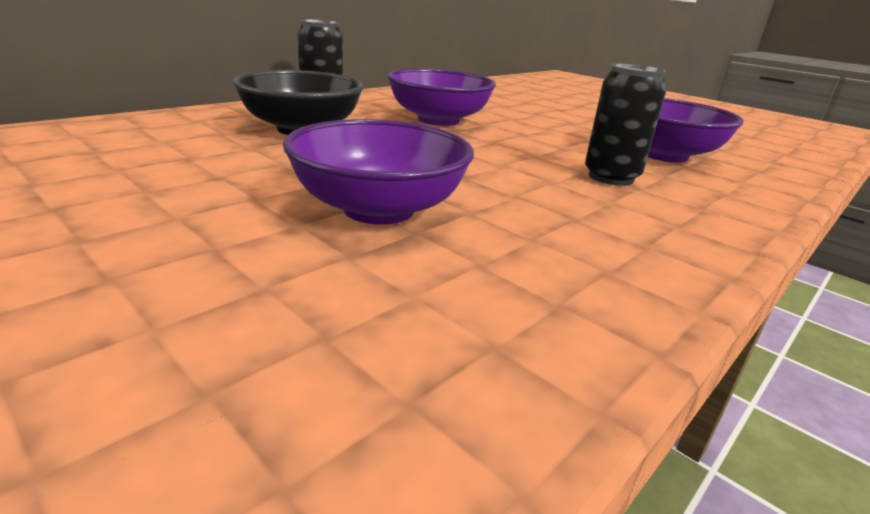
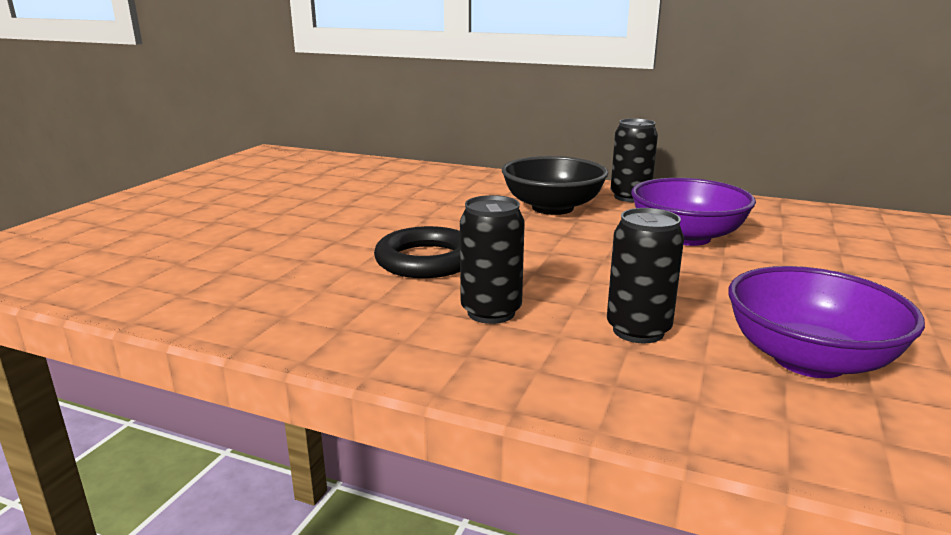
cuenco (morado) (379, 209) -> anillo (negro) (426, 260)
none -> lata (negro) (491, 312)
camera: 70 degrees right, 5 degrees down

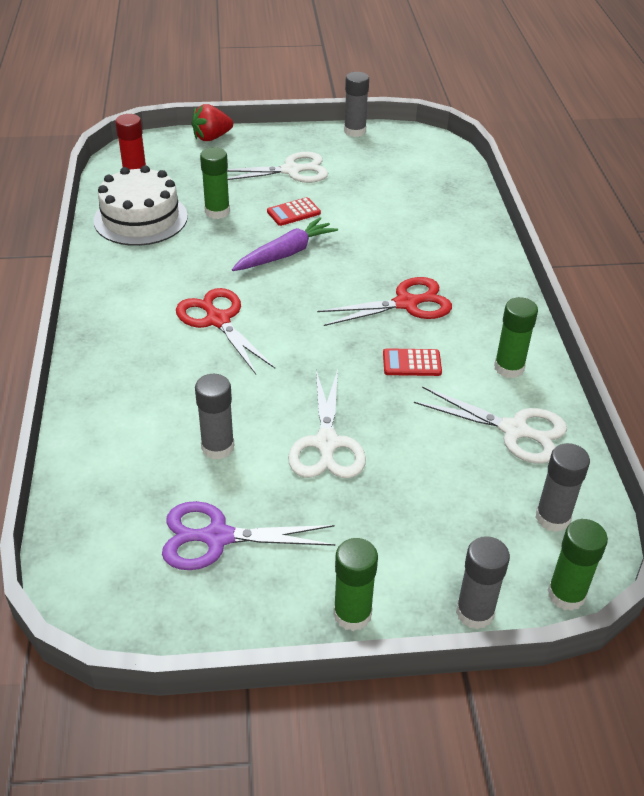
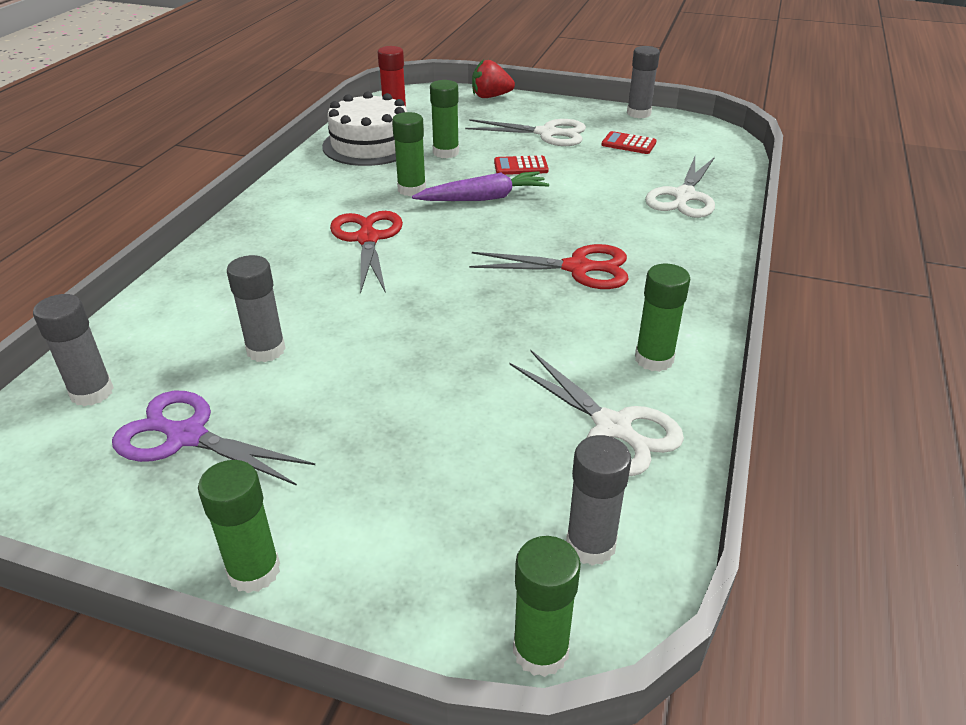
barra de pegamento (gris) (475, 612) -> barra de pegamento (gris) (92, 392), moved
none -> barra de pegamento (verde) (411, 189)
calculadora (rojo) (412, 363) -> calculadora (rojo) (628, 144), moved
tijeras (blanco) (326, 443) -> tijeras (blanco) (684, 196), moved
camera: 25 degrees right, 5 degrees down

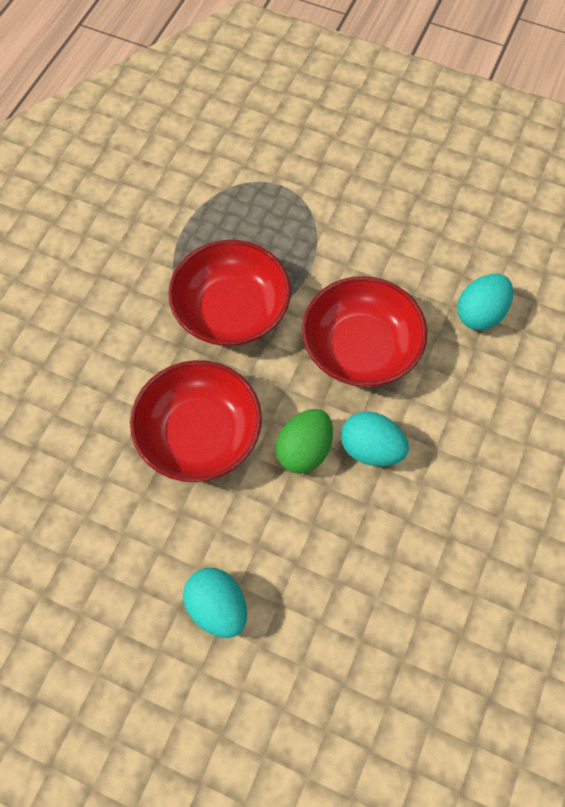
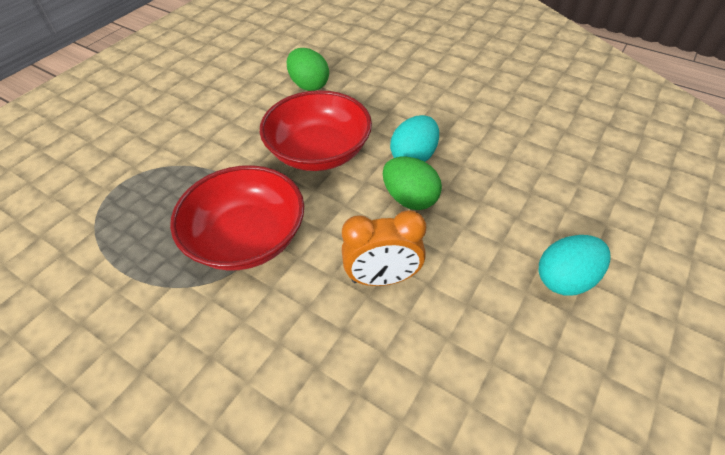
huevo (turquesa) (480, 314) -> huevo (verde) (309, 85)
cuenco (rojo) (199, 434) -> despertador (naranja) (382, 278)
camera: 80 degrees left, 15 degrees down

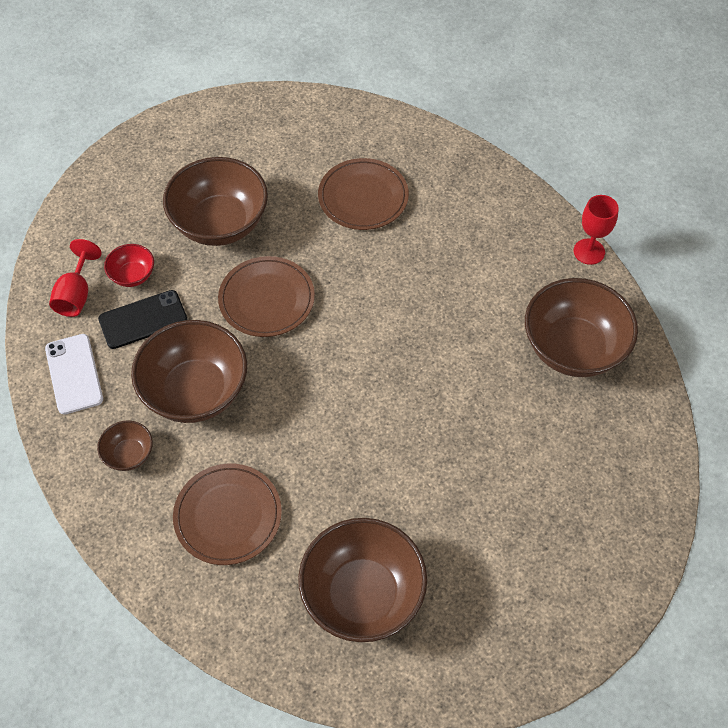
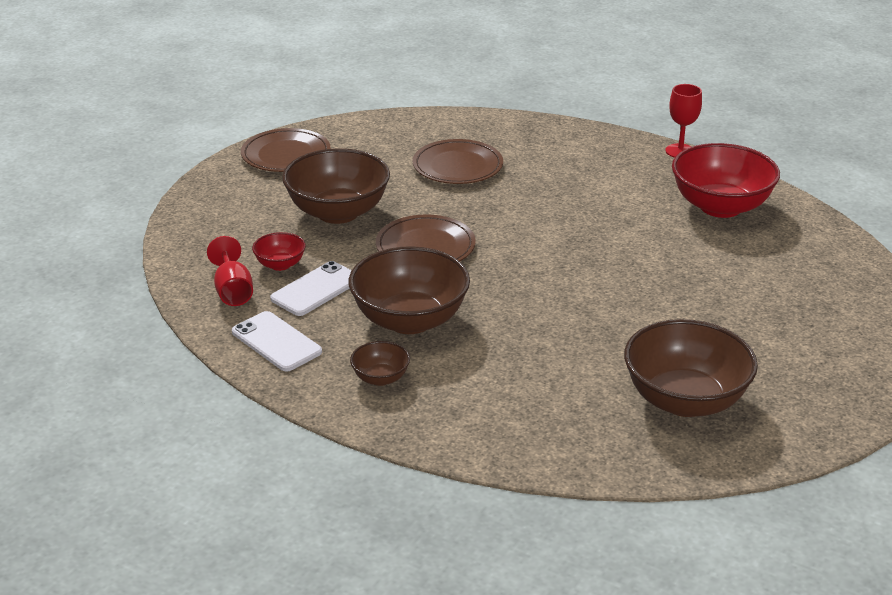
plato (marrón) (228, 516) -> plato (marrón) (286, 155), moved
móvil (negro) (143, 320) -> móvil (blanco) (316, 289)
cuenco (marrón) (573, 348) -> cuenco (rojo) (720, 207)
camera: 25 degrees left, 25 degrees down

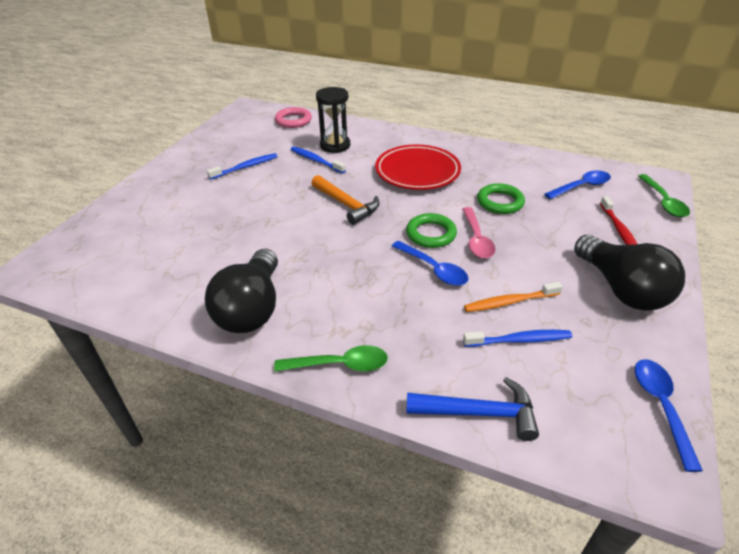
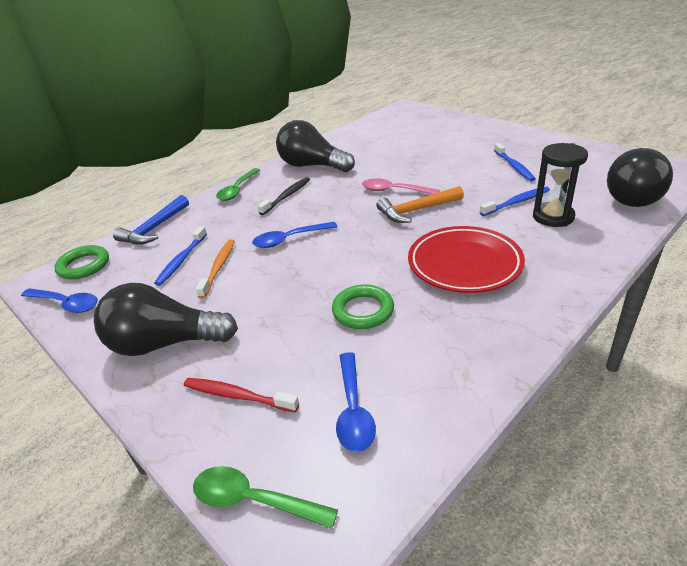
anillo (verde) (431, 234) -> anillo (verde) (84, 266), moved
none -> cepillo de dientes (negro) (286, 196)
cuchara (rosa) (476, 239) -> cuchara (rosa) (394, 191), moved
anillo (rosa) (293, 120) -> bombilla (negro) (633, 196)
camera: 115 degrees right, 5 degrees down

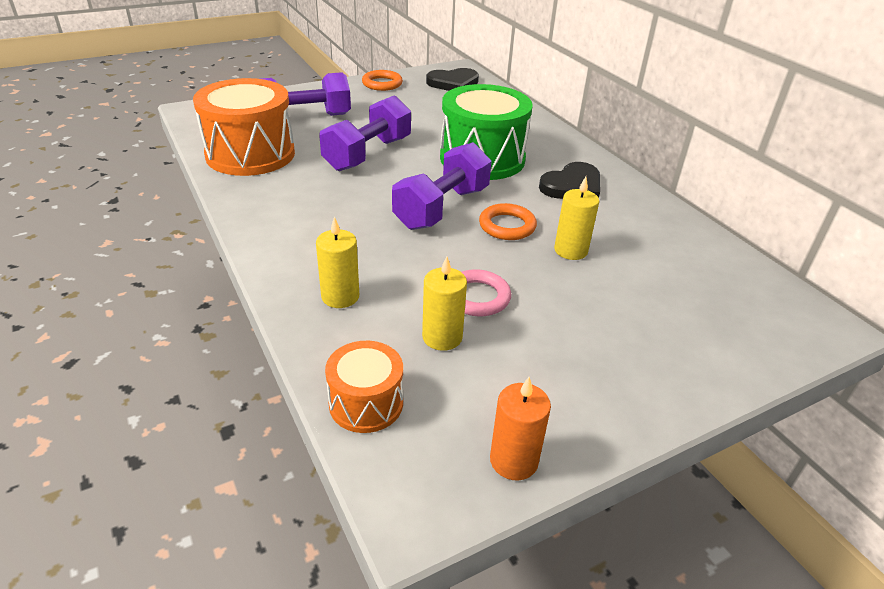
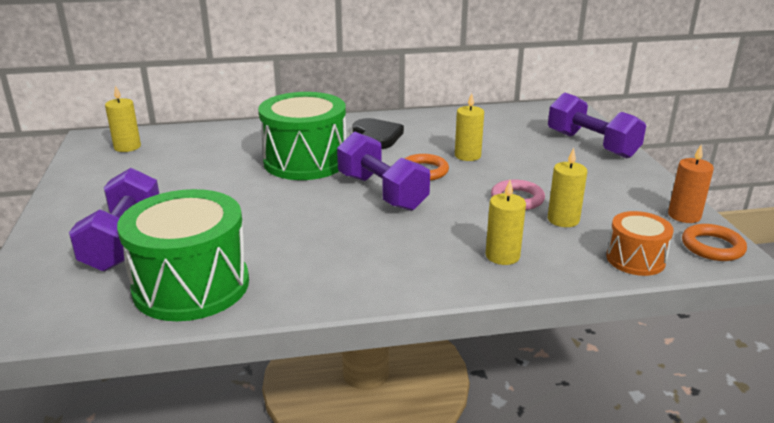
corazón (negro) (453, 83) -> vela (amarillo) (127, 147)
tambor (naranja) (250, 154) -> tambor (verde) (191, 286)
mancuerna (morado) (368, 154) -> mancuerna (morado) (592, 145), moved
anillo (naranja) (382, 84) -> anillo (naranja) (712, 247), moved
camera: 70 degrees left, 10 degrees down

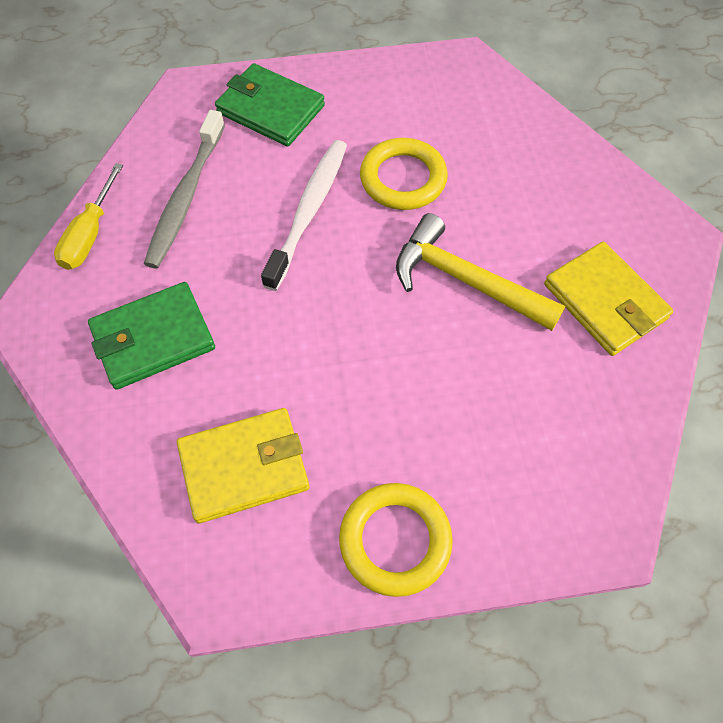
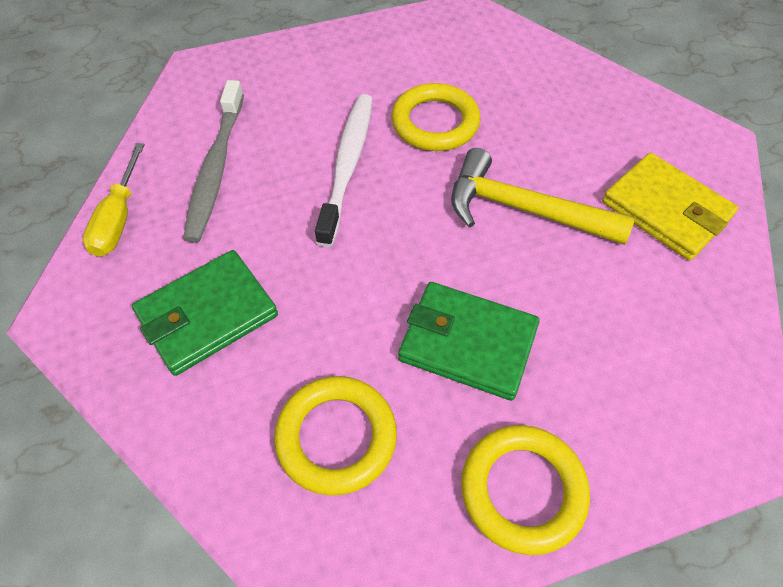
cartera (amarillo) (244, 467) -> anillo (amarillo) (336, 437)
cartera (verde) (270, 109) -> cartera (verde) (468, 343), moved
camera: 10 degrees left, 5 degrees down

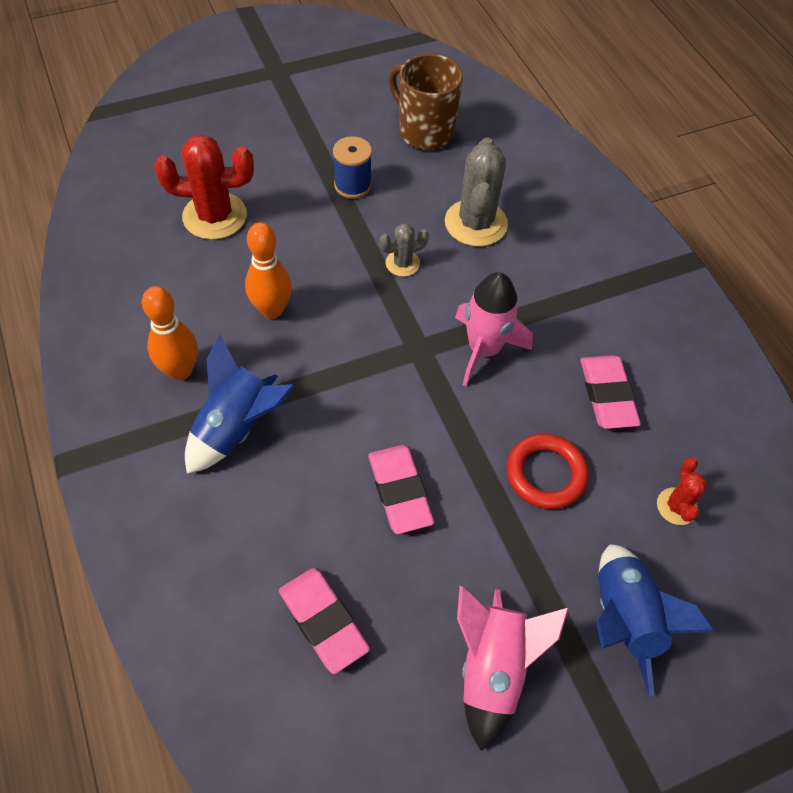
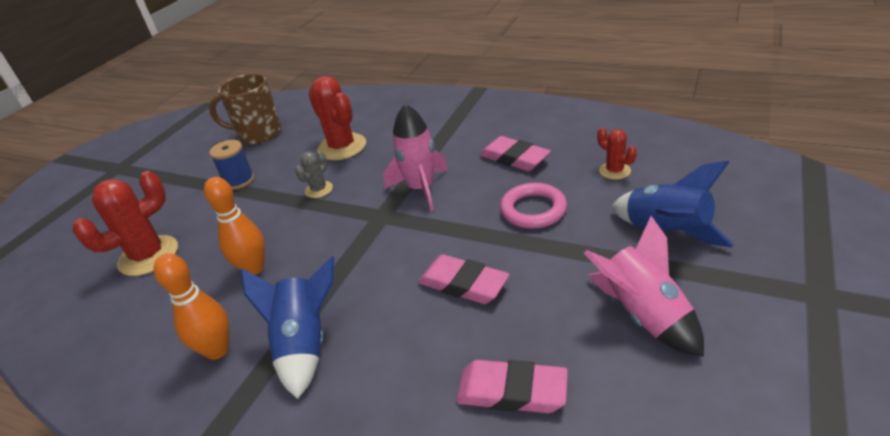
cactus (gris) (476, 223) -> cactus (rojo) (342, 147)
anillo (rojo) (545, 474) -> anillo (rosa) (533, 210)
camera: 35 degrees left, 20 degrees down

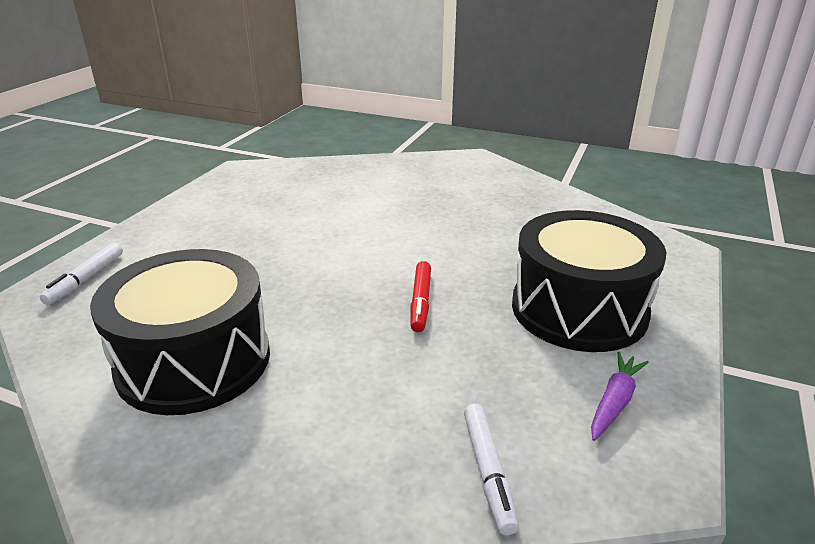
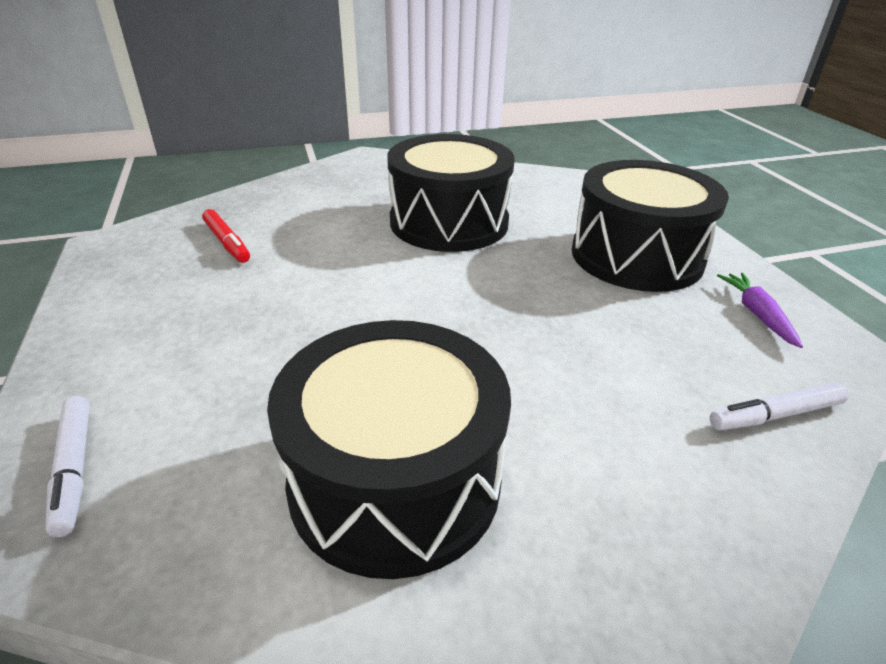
rotulador (rojo) (420, 302) -> rotulador (rojo) (227, 242), moved
none -> tambor (negro) (449, 222)
rotulador (blanco) (488, 472) -> rotulador (blanco) (775, 415), 120 degrees clockwise
camera: 40 degrees left, 5 degrees up

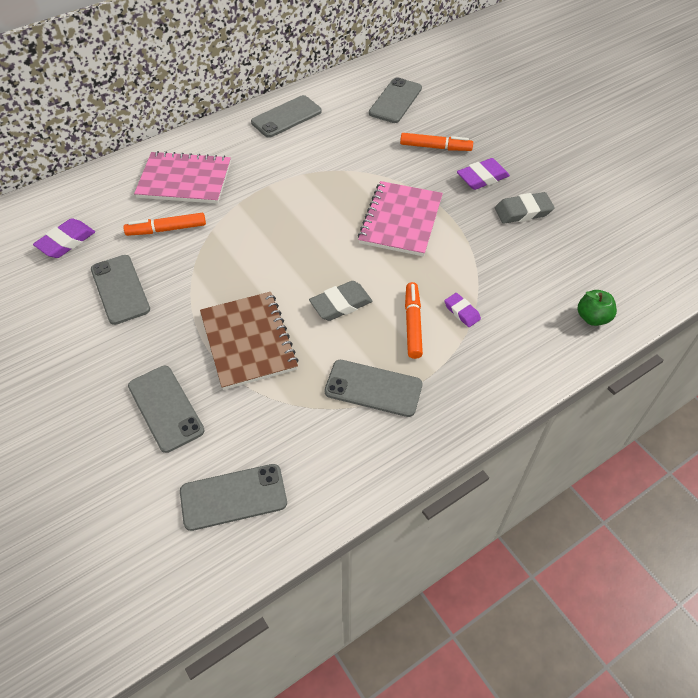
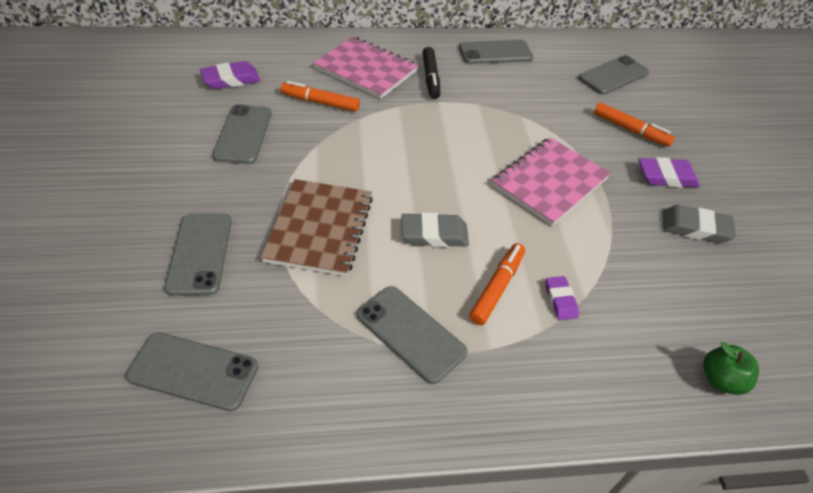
none -> rotulador (negro) (430, 78)
camera: 25 degrees right, 5 degrees down

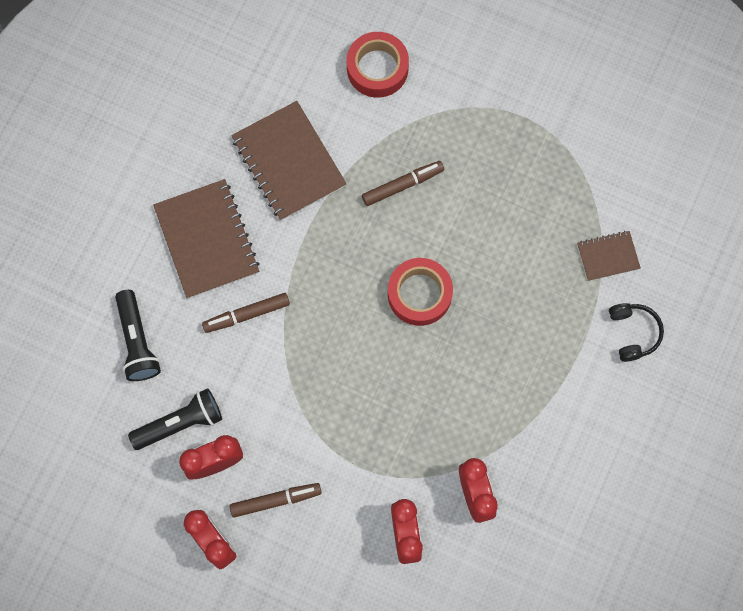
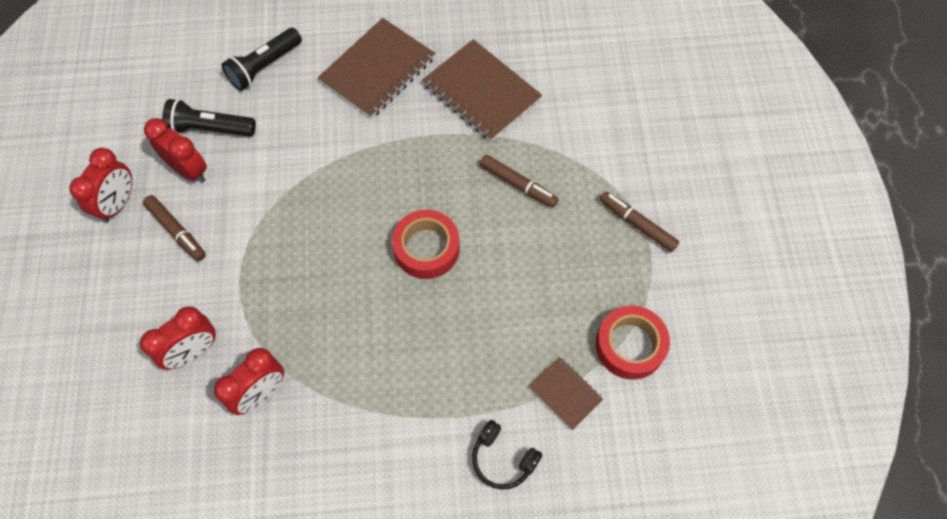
lámpara de mano (negro) (180, 423) -> lámpara de mano (negro) (210, 129), 150 degrees clockwise
cuaderno (marrón) (289, 162) -> cuaderno (marrón) (481, 92), 75 degrees counterclockwise
auriculares (negro) (633, 333) -> auriculares (negro) (503, 459), 75 degrees clockwise
cinta adhesiva (rojo) (377, 68) -> cinta adhesiva (rojo) (630, 345), moved
rotulador (marrón) (247, 314) -> rotulador (marrón) (637, 224), moved
camera: 60 degrees right, 10 degrees down

